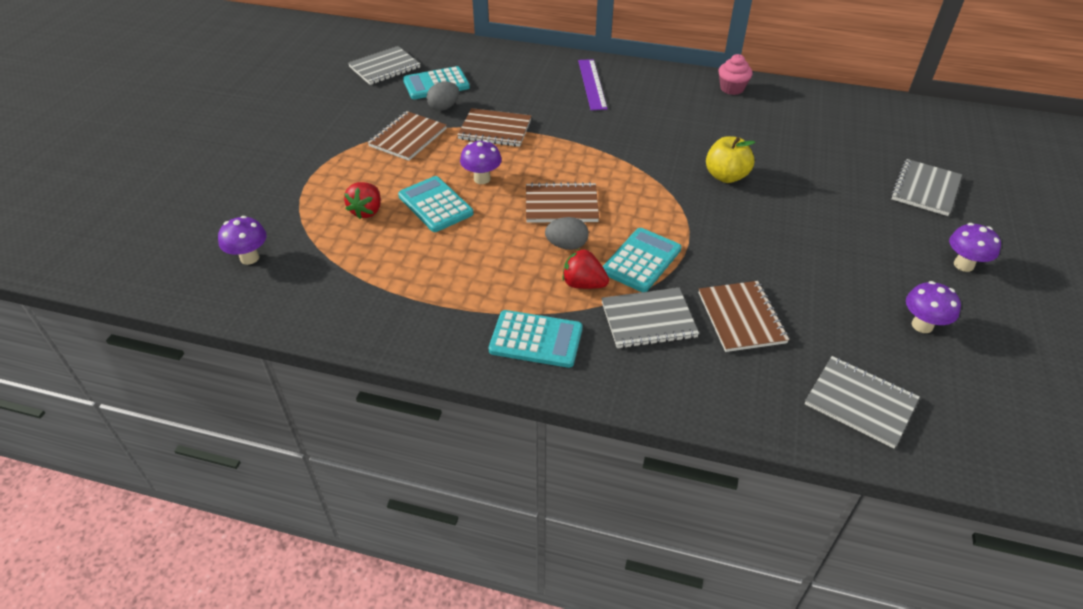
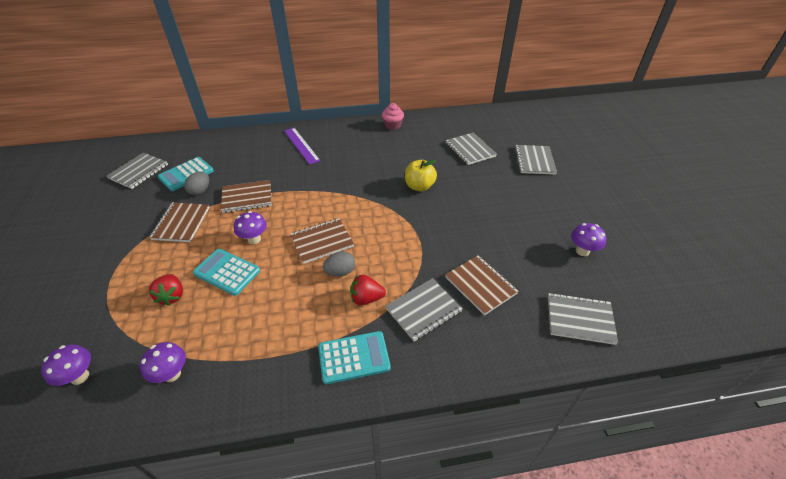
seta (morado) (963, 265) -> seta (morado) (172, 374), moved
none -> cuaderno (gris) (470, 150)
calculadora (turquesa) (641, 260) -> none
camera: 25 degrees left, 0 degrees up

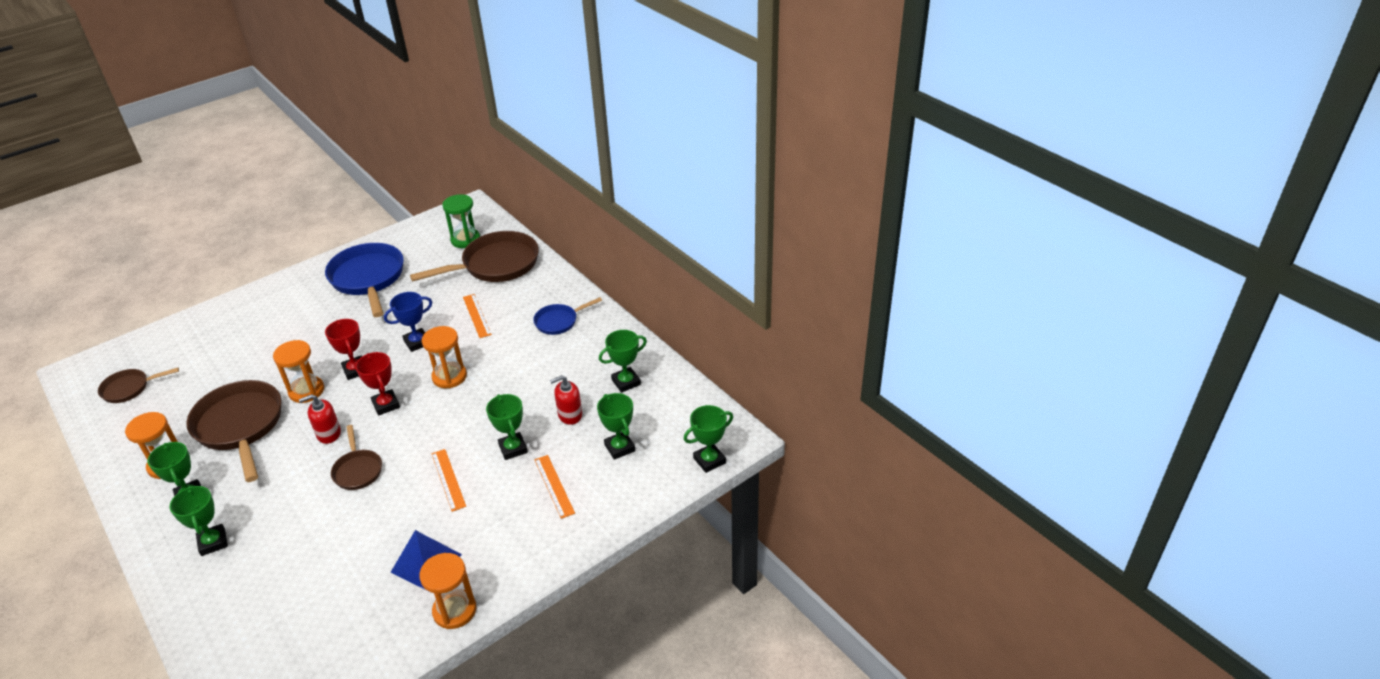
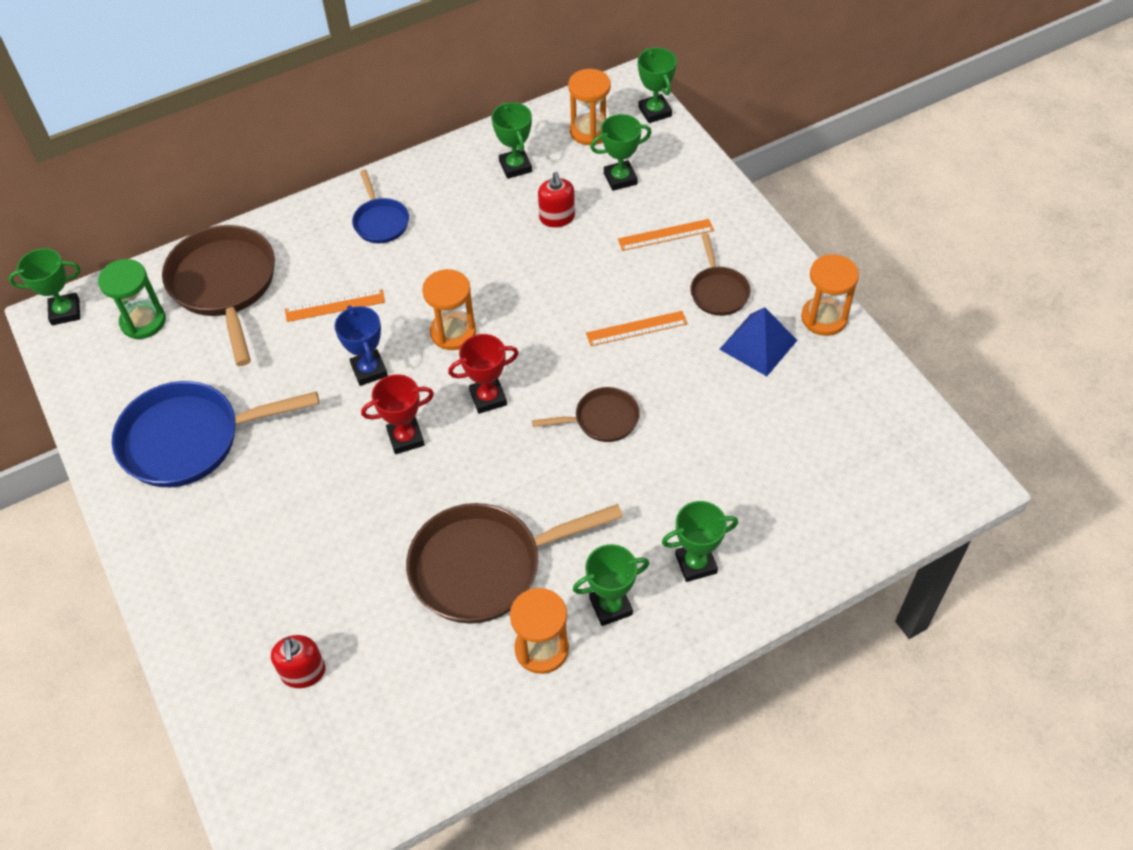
trofeo (verde) (513, 448) -> trofeo (verde) (65, 312), moved
dispensador de jabón (rojo) (328, 434) -> dispensador de jabón (rojo) (303, 672), moved
reloj de arena (naranja) (306, 391) -> reloj de arena (naranja) (590, 131), moved
sartén (marrón) (129, 388) -> sartén (marrón) (718, 291), moved
camera: 80 degrees left, 15 degrees up

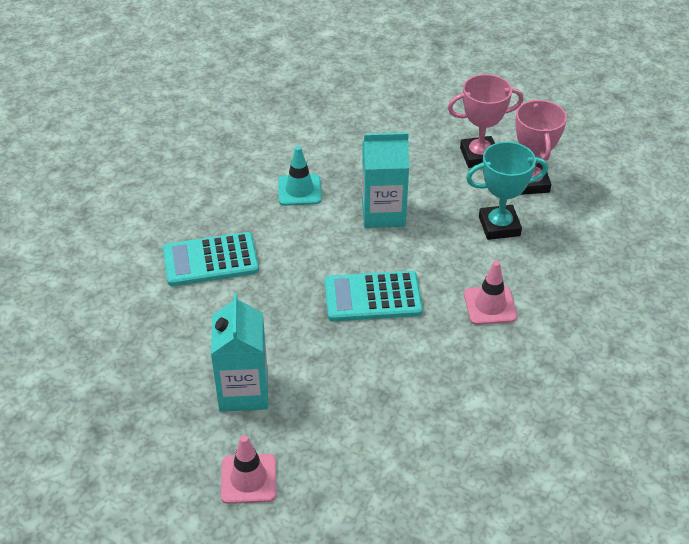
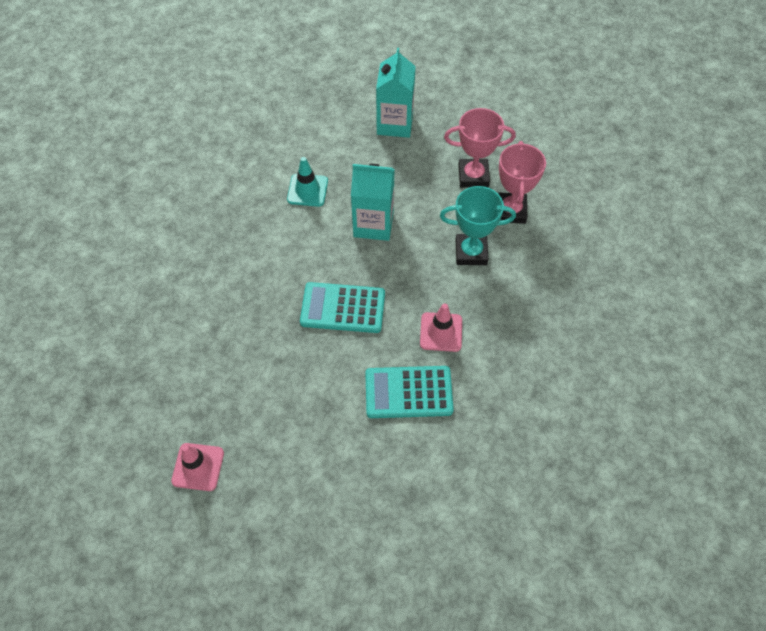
calculadora (turquesa) (210, 260) -> calculadora (turquesa) (408, 392), moved
cartón de leche (turquesa) (243, 391) -> cartón de leche (turquesa) (395, 124), moved
camera: 10 degrees right, 15 degrees up

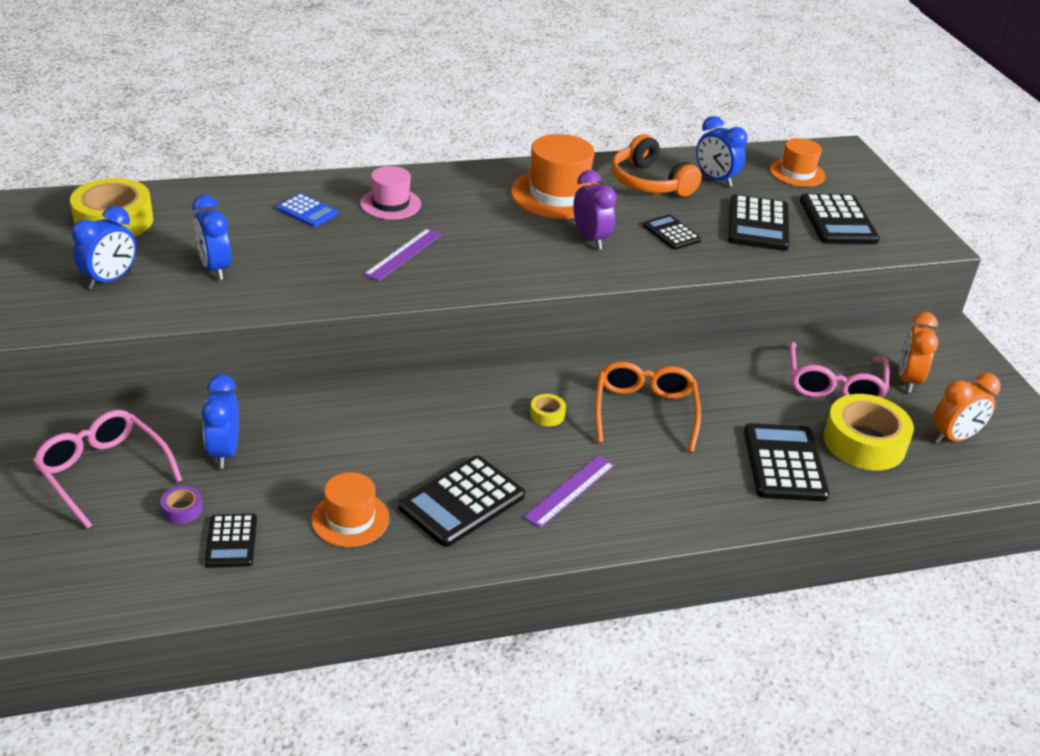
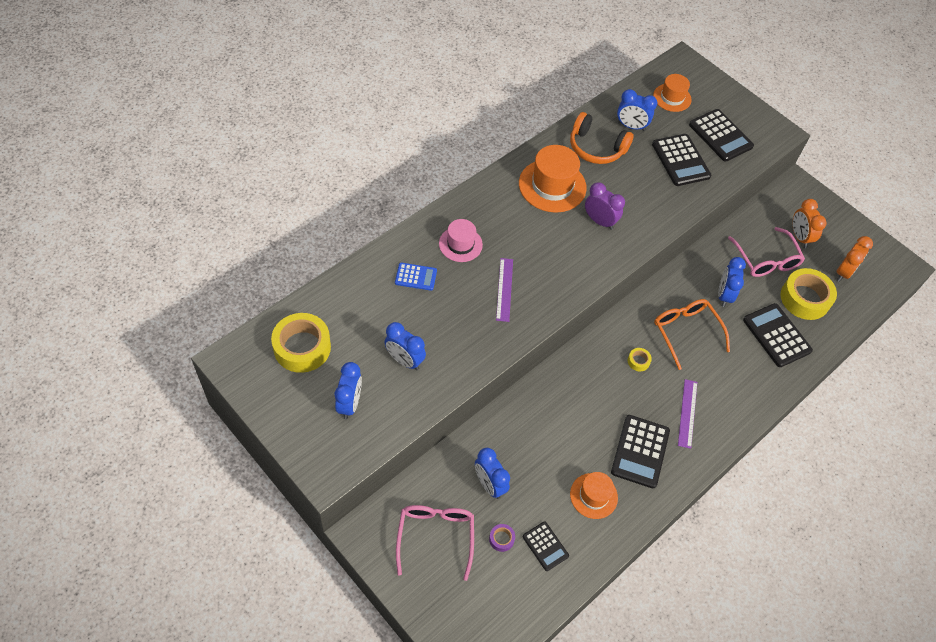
gafas (rosa) (103, 472) -> gafas (rosa) (435, 537), 75 degrees clockwise
none -> despertador (azul) (724, 295)
calculadora (negro) (671, 233) -> none
camera: 30 degrees left, 20 degrees up

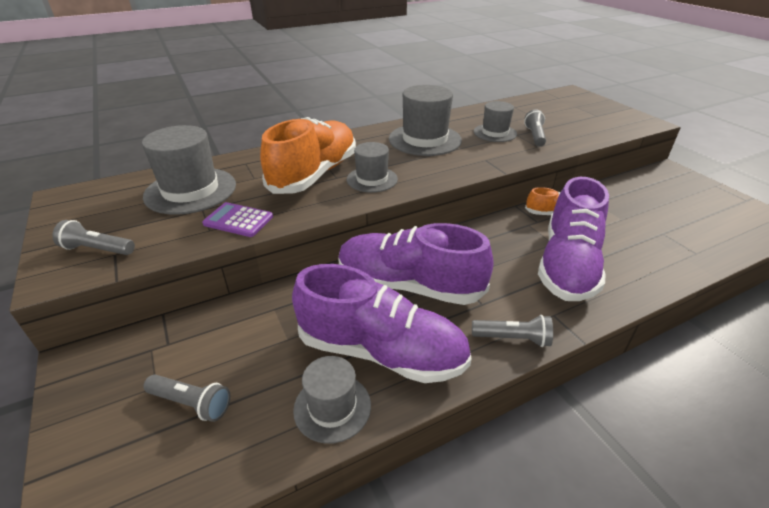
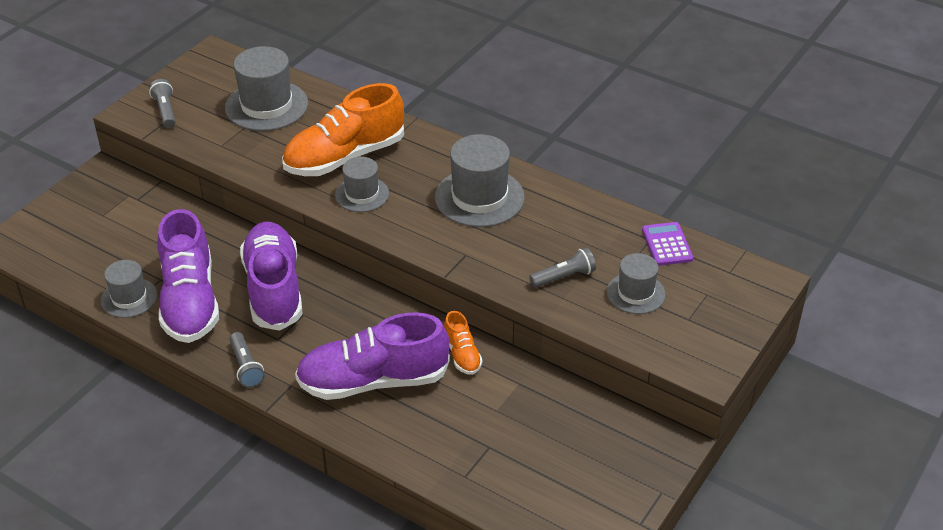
zapato (naranja) (314, 174) -> zapato (naranja) (344, 157), 150 degrees clockwise
sombrero (gris) (495, 133) -> sombrero (gris) (635, 293), moved
calculadora (morado) (238, 220) -> calculadora (morado) (667, 244), moved
lámpara de mano (gris) (191, 403) -> none
camera: 60 degrees right, 5 degrees up

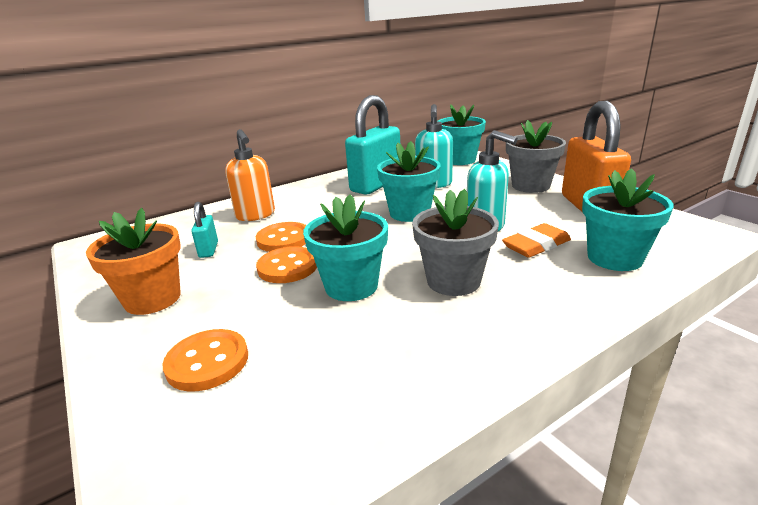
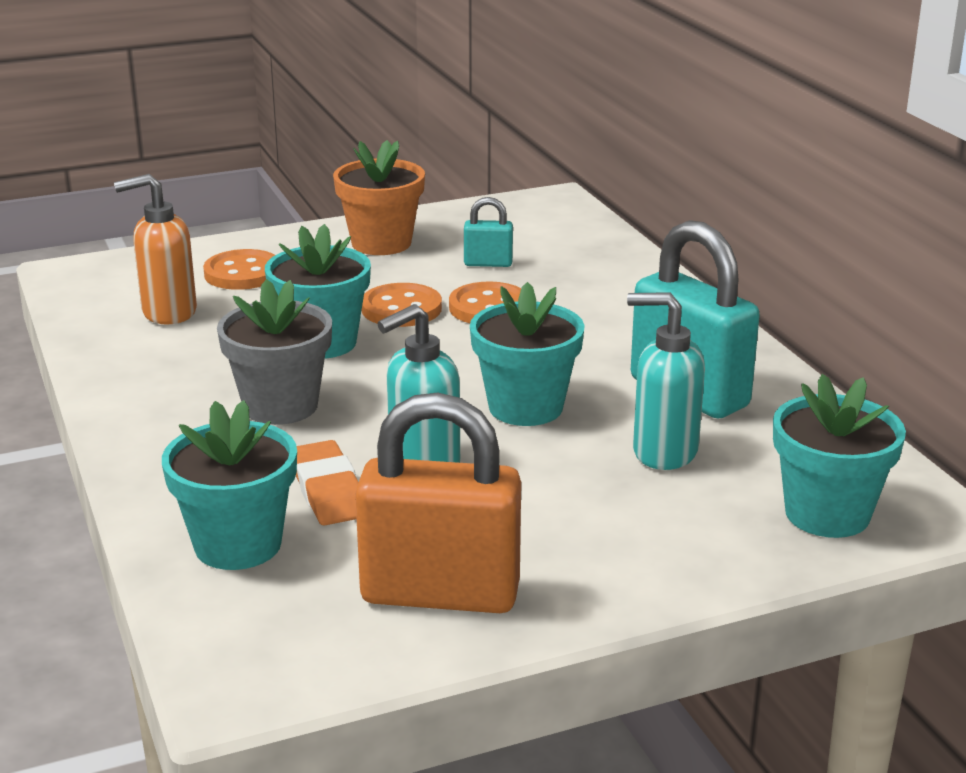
dispensador de jabón (naranja) (255, 215) -> dispensador de jabón (naranja) (168, 312), moved
maceta (gris) (530, 186) -> none
camera: 100 degrees right, 0 degrees up

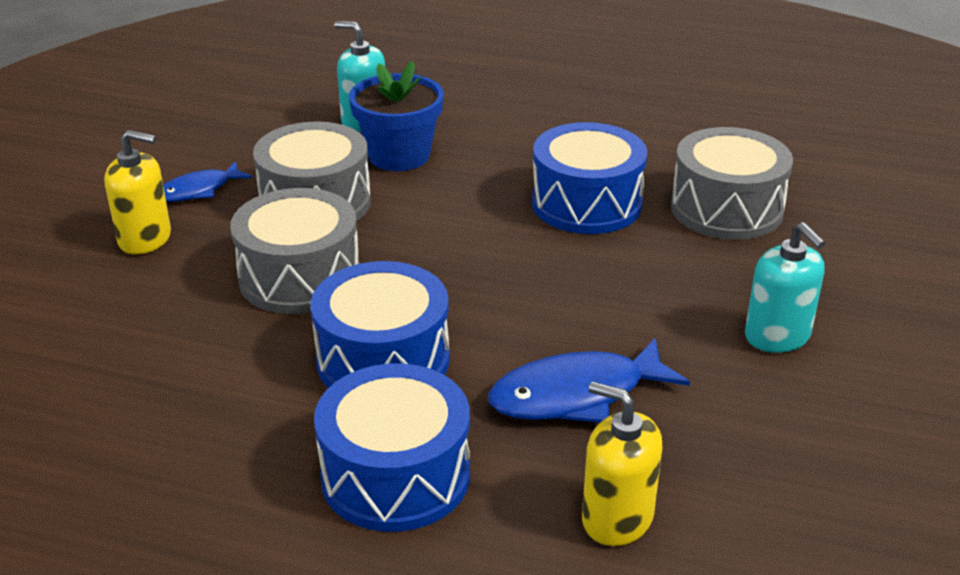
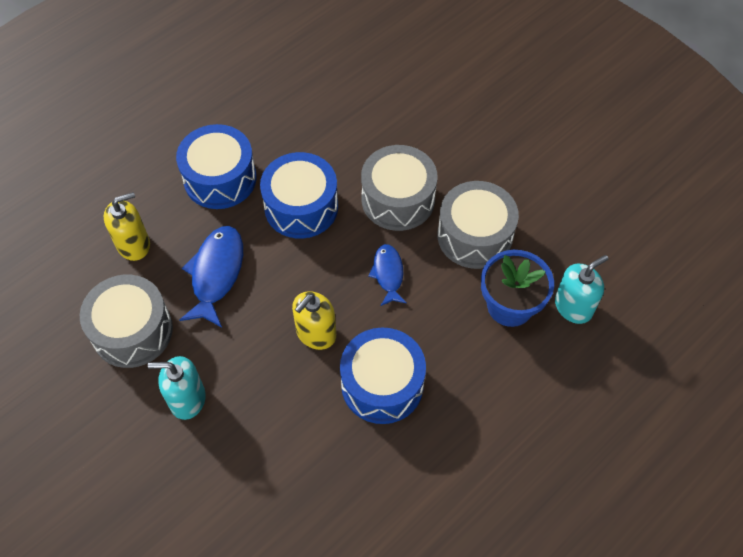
tambor (gris) (726, 209) -> tambor (gris) (132, 331), moved
dispensador de jabón (amarillo) (145, 239) -> dispensador de jabón (amarillo) (316, 333), moved
pez (azul) (198, 190) -> pez (azul) (388, 274), moved
camera: 120 degrees right, 25 degrees up

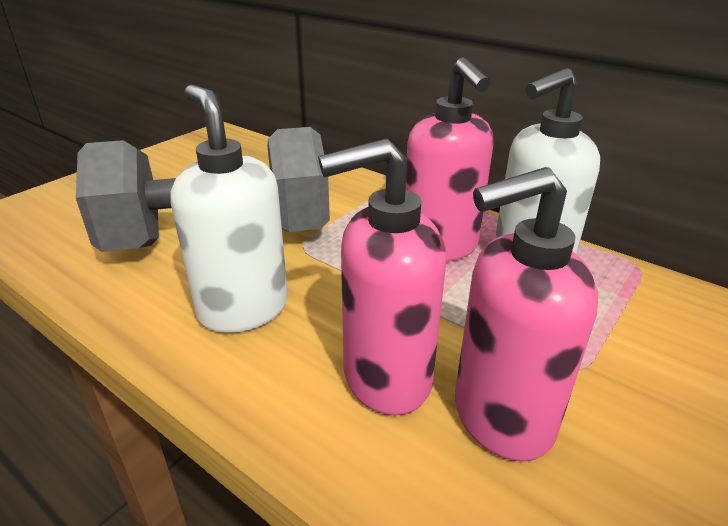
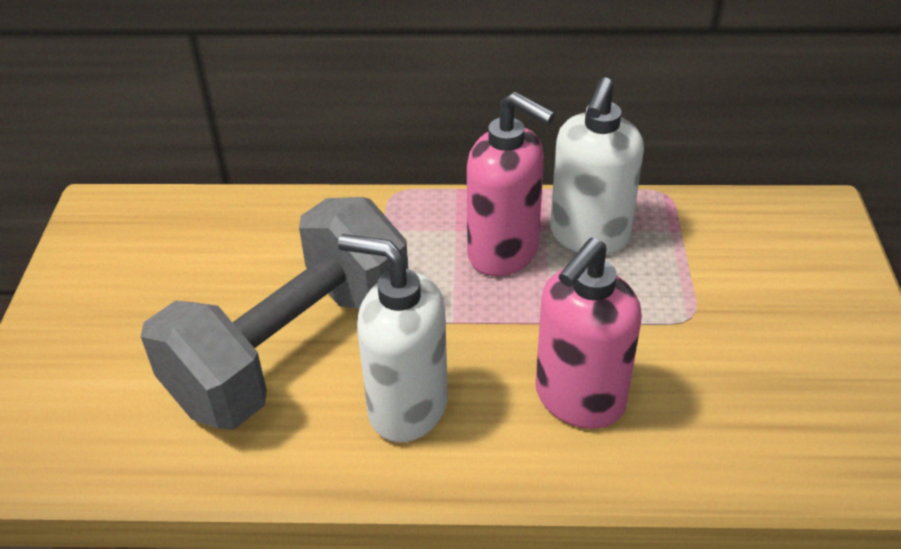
dispensador de jabón (rosa) (501, 417) -> none
camera: 35 degrees left, 10 degrees up

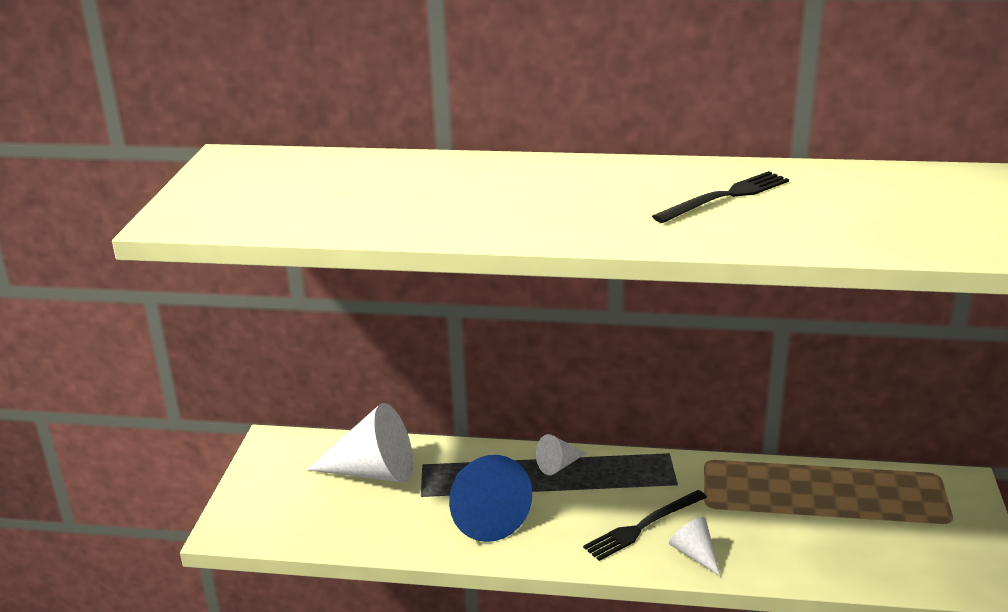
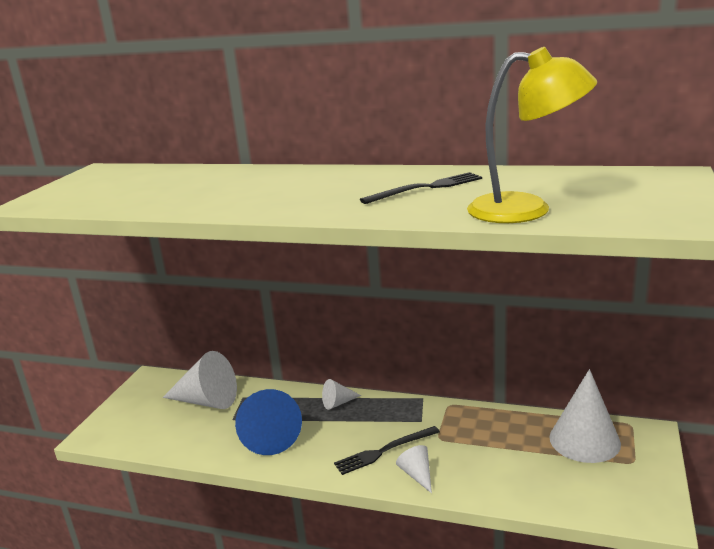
none -> lámpara (amarillo) (526, 209)
none -> cono (blanco) (584, 440)
camera: 10 degrees right, 5 degrees down

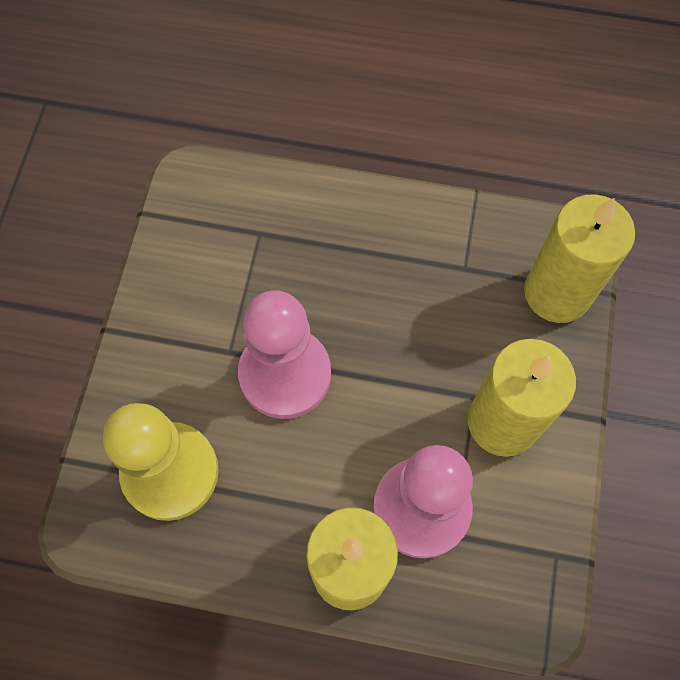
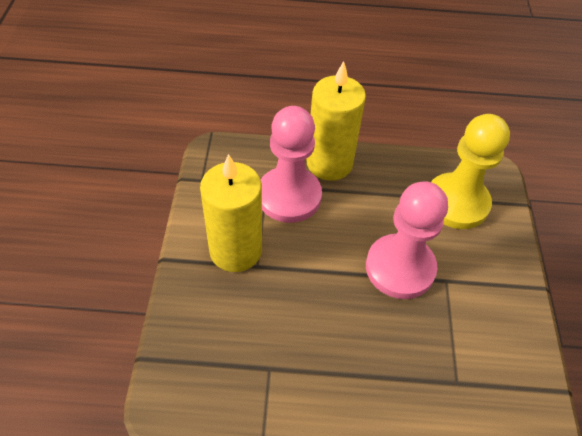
vela (amarillo) (557, 293) -> none
camera: 170 degrees right, 15 degrees down

